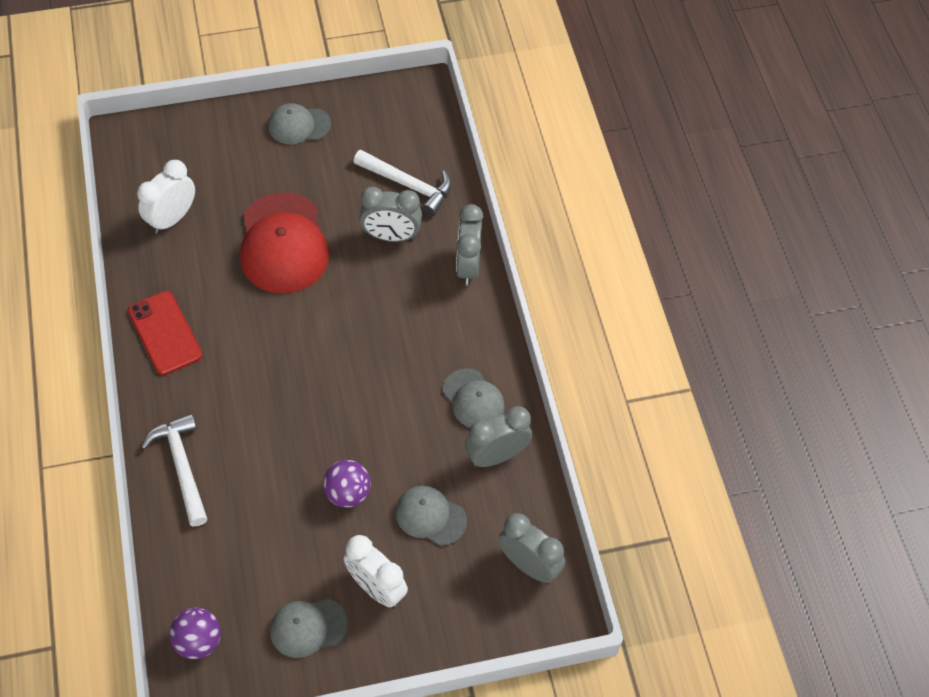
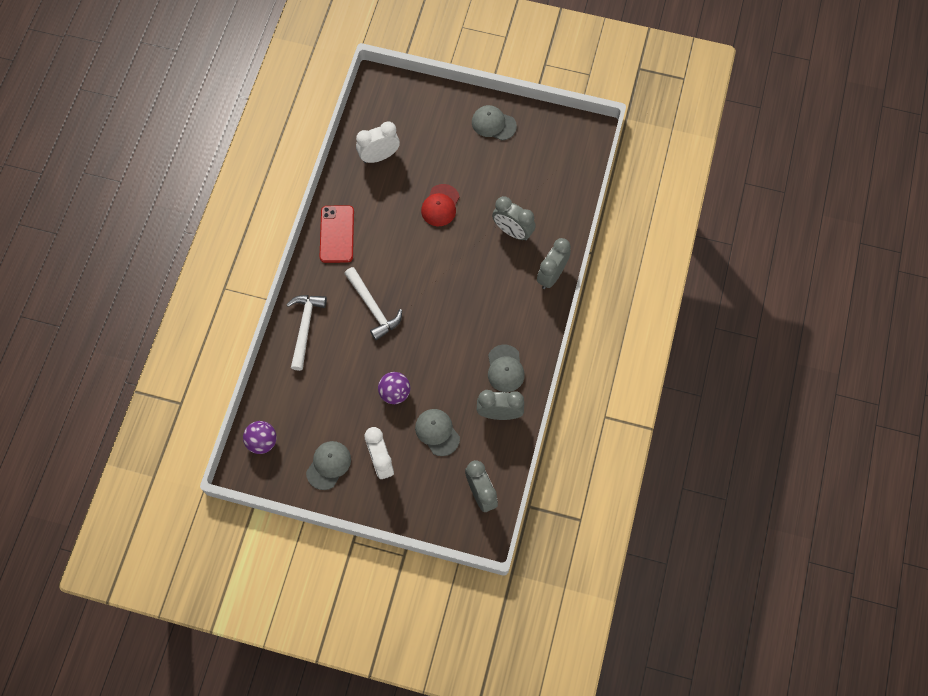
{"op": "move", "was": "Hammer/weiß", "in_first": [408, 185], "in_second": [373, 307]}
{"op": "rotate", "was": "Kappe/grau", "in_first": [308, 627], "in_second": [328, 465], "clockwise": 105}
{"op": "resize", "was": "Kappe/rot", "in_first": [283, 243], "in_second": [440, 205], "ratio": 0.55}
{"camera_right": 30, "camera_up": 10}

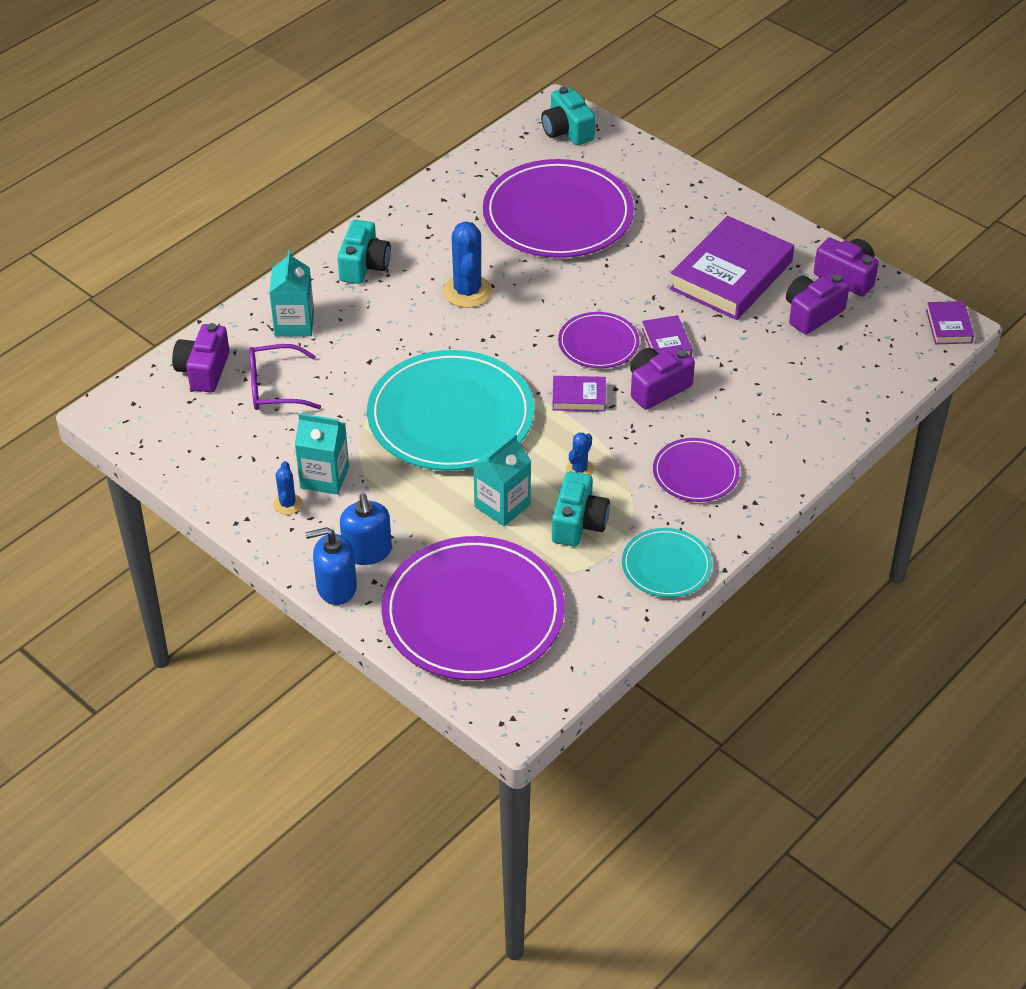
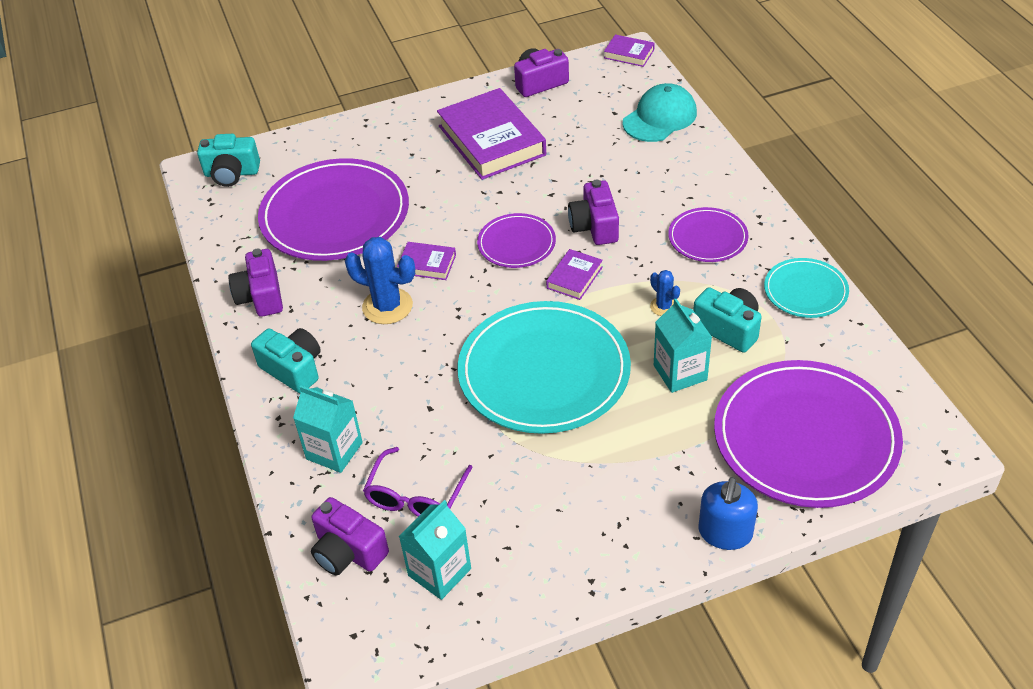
{"op": "delete", "was": "Kaktus/blau", "in_first": [287, 504]}
{"op": "delete", "was": "Seifenspender/blau", "in_first": [367, 551]}
{"op": "insert", "now": "Kappe/türkis", "in_second": [660, 118]}
{"op": "move", "was": "Getränkekarton/türkis", "in_first": [324, 477], "in_second": [439, 572]}
{"op": "move", "was": "Buch/lila", "in_first": [666, 342], "in_second": [427, 264]}
{"op": "move", "was": "Kamera/lila", "in_first": [812, 314], "in_second": [261, 296]}
{"camera_right": -60, "camera_up": 0}

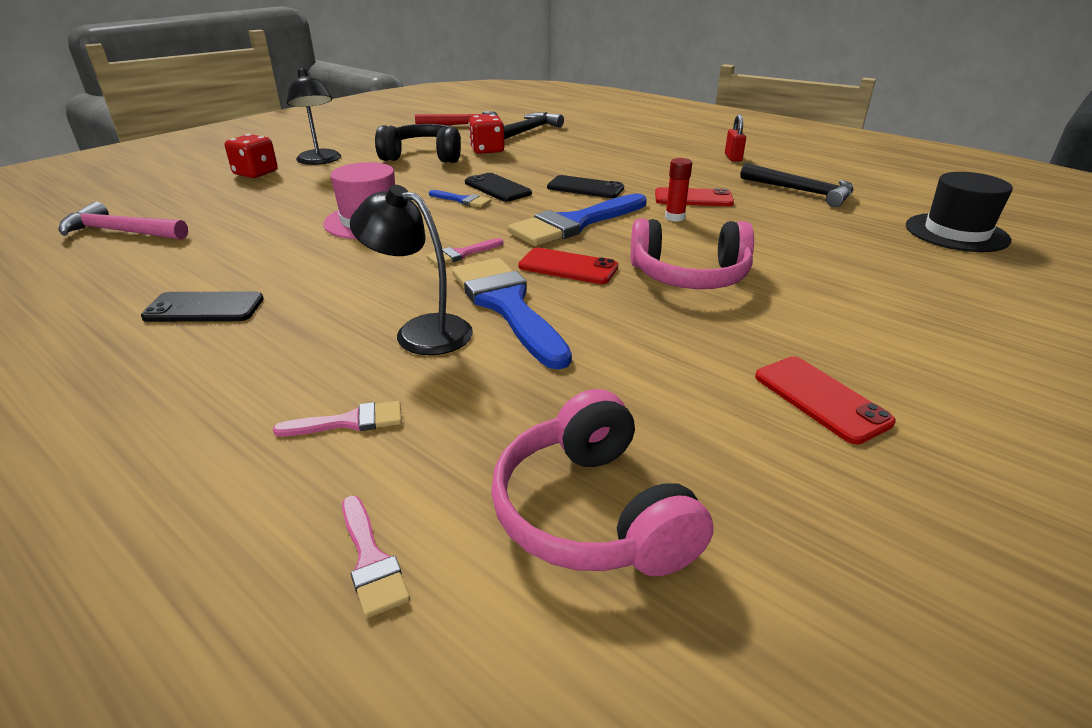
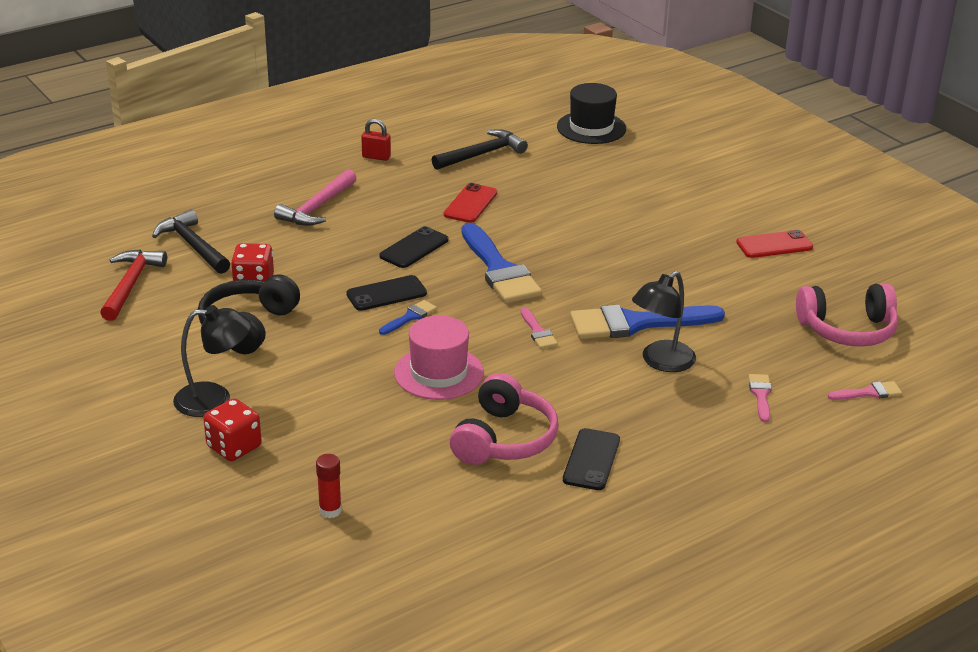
{"op": "delete", "was": "Handy/rot", "in_first": [568, 267]}
{"op": "move", "was": "Hammer/rosa", "in_first": [121, 232], "in_second": [317, 207]}
{"op": "move", "was": "Kopfhörer/rosa", "in_first": [689, 276], "in_second": [504, 439]}
{"op": "move", "was": "Klebestift/rot", "in_first": [675, 217], "in_second": [330, 510]}
{"camera_right": -75, "camera_up": 0}

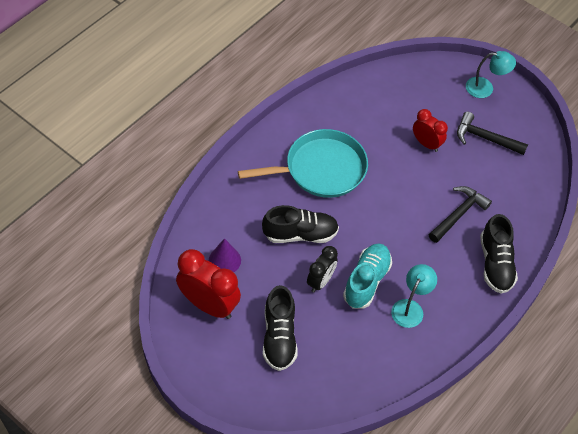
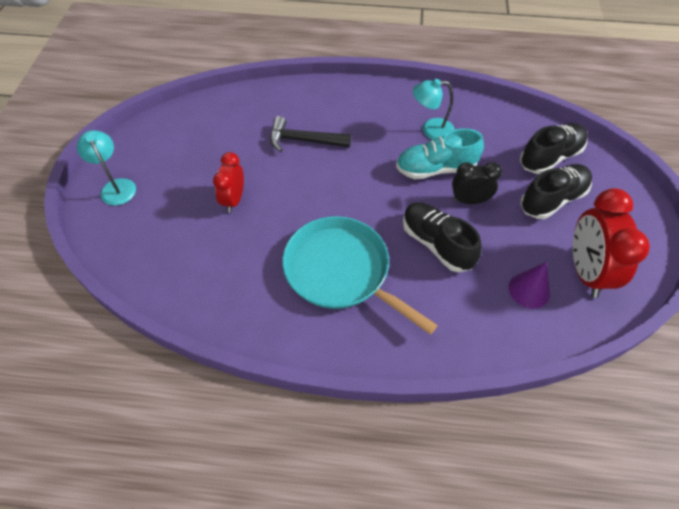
{"op": "delete", "was": "Hammer/schwarz", "in_first": [485, 138]}
{"op": "move", "was": "Schuh/schwarz", "in_first": [495, 264], "in_second": [550, 157]}
{"camera_right": -120, "camera_up": 0}

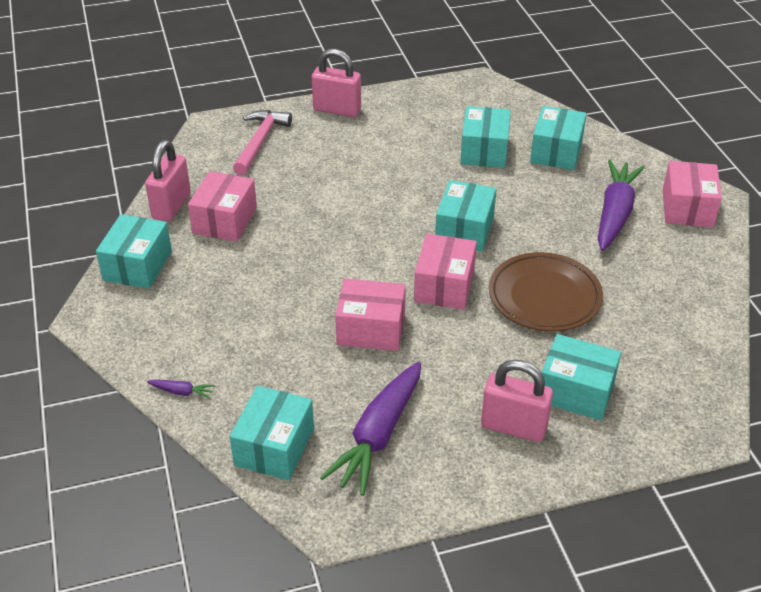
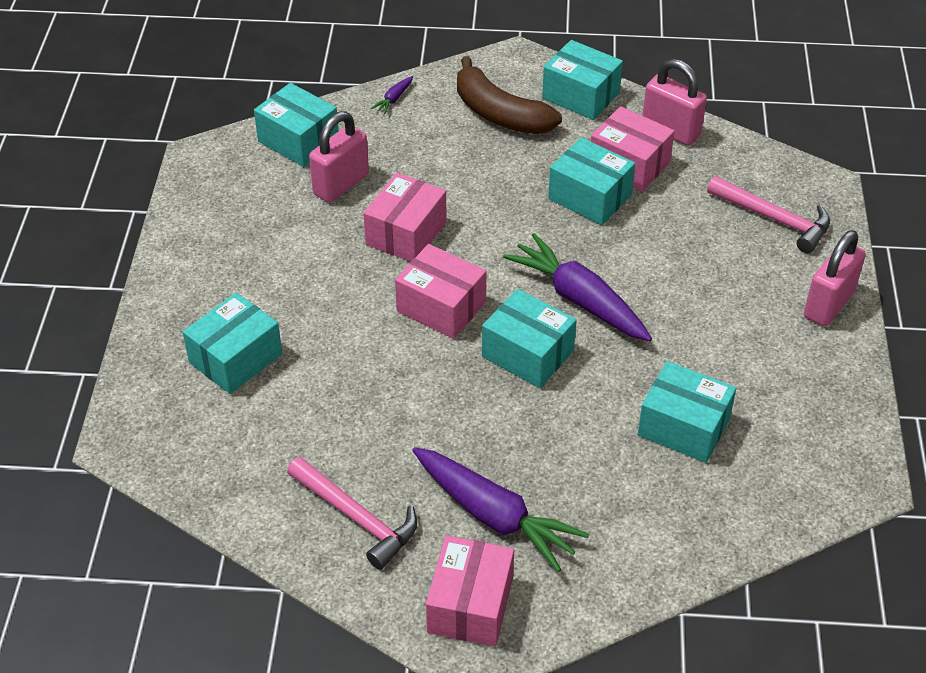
{"op": "delete", "was": "Teller/braun", "in_first": [544, 297]}
{"op": "insert", "now": "Hammer/rosa", "in_second": [357, 517]}
{"op": "insert", "now": "Banane/braun", "in_second": [500, 113]}
{"op": "move", "was": "Karotte/lila", "in_first": [378, 435], "in_second": [579, 299]}
{"op": "move", "was": "Vorhängeschloss/rosa", "in_first": [513, 427], "in_second": [341, 184]}
{"op": "move", "was": "Schachtel/türkis", "in_first": [556, 152], "in_second": [590, 197]}
{"op": "rotate", "was": "Schachtel/rosa", "in_first": [687, 208], "in_second": [470, 605], "clockwise": 75}
{"camera_right": 110, "camera_up": 5}

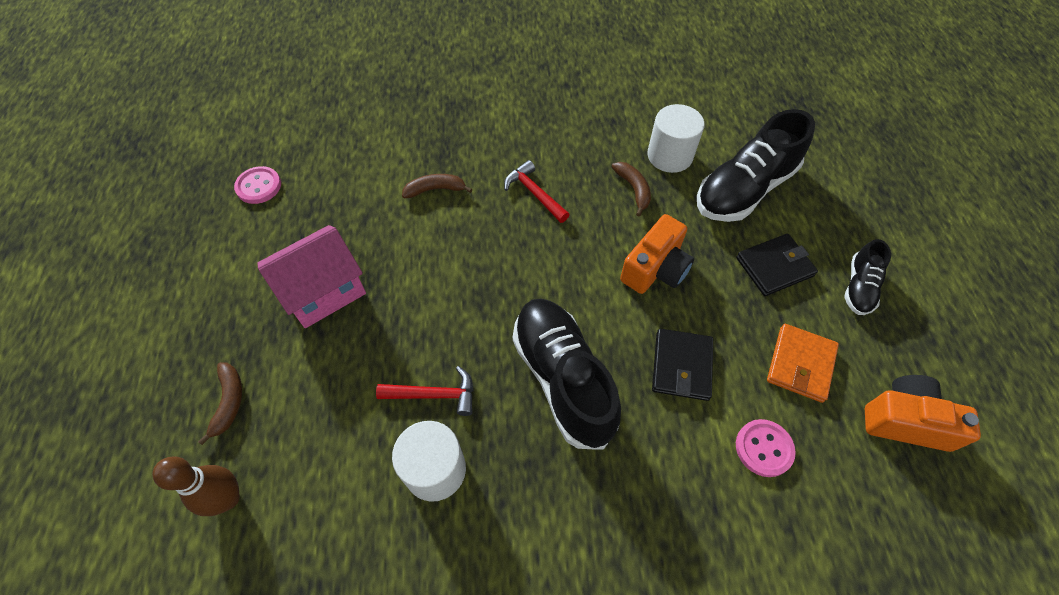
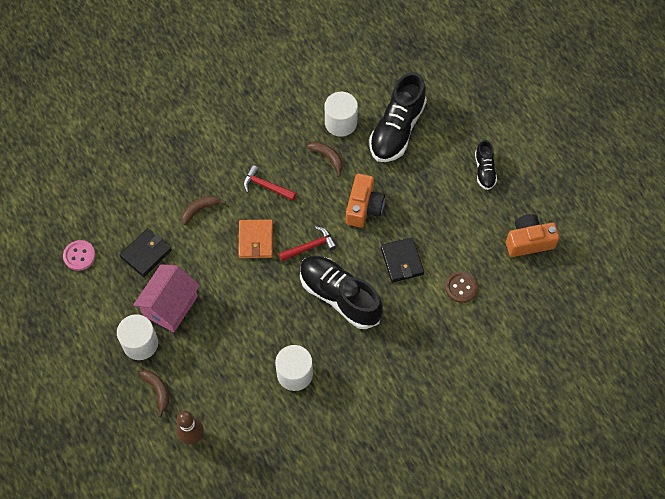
{"op": "insert", "now": "Vollzylinder/weiß", "in_second": [140, 343]}
{"op": "move", "was": "Hammer/rot", "in_first": [434, 394], "in_second": [310, 247]}
{"op": "move", "was": "Geldbörse/schwarz", "in_first": [774, 267], "in_second": [146, 253]}
{"op": "move", "was": "Geldbörse/orange", "in_first": [800, 364], "in_second": [256, 240]}
{"op": "recolor", "was": "Knopf/rosa", "now": "Knopf/braun", "in_first": [764, 448], "in_second": [461, 287]}
{"camera_right": -25, "camera_up": 5}

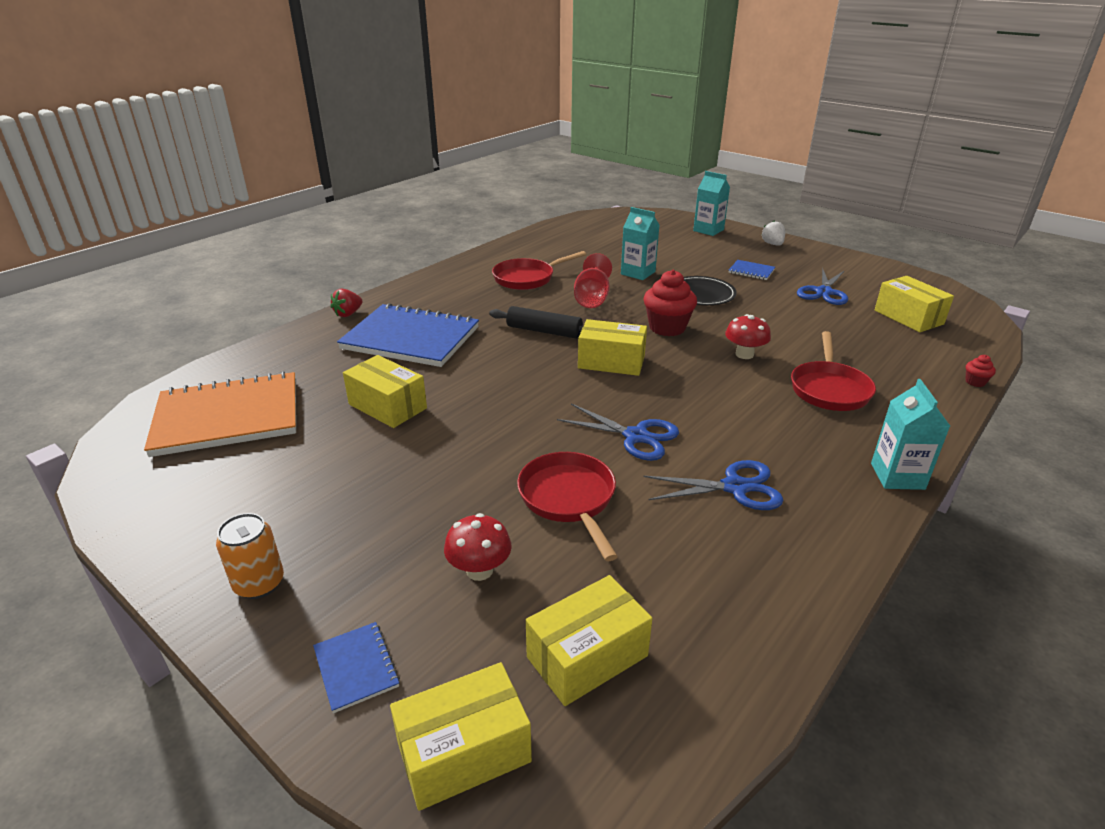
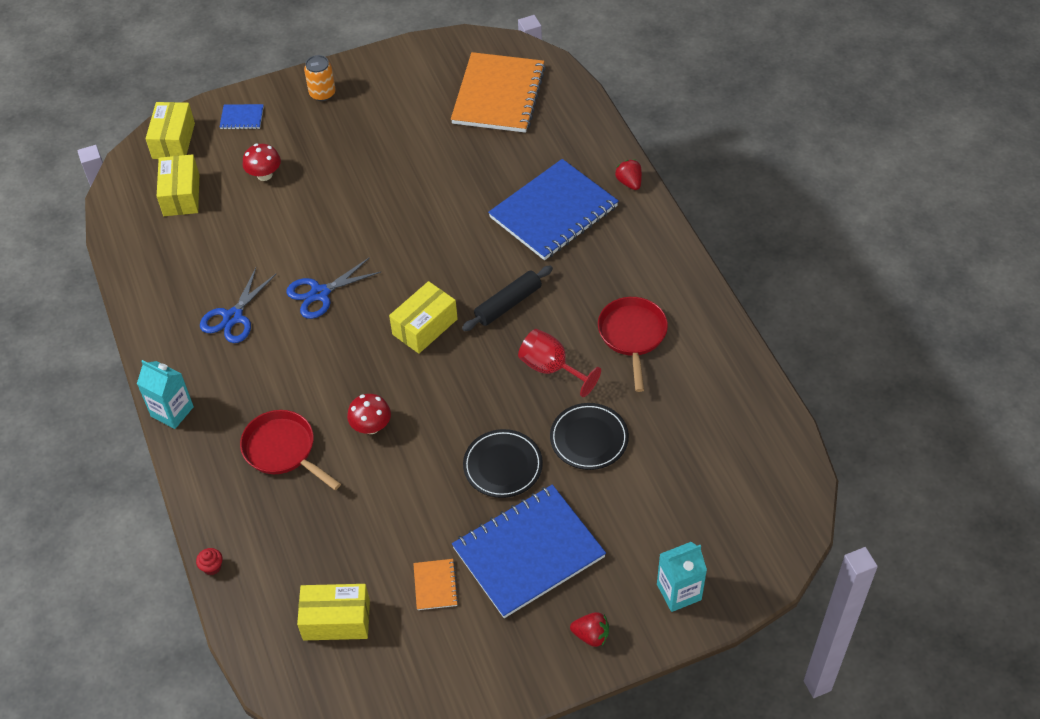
{"op": "delete", "was": "Schachtel/gelb", "in_first": [387, 406]}
{"op": "delete", "was": "Pfanne/rot", "in_first": [569, 499]}
{"op": "delete", "was": "Muffin/rot", "in_first": [667, 328]}
{"op": "replace", "was": "Getränkekarton/türkis", "now": "Teller/schwarz", "in_first": [638, 273], "in_second": [589, 439]}
{"op": "replace", "was": "Schere/blau", "now": "Notizbuch/orange", "in_first": [823, 292], "in_second": [435, 585]}
{"op": "recolor", "was": "Erdbeere/weiß", "now": "Erdbeere/rot", "in_first": [772, 244], "in_second": [591, 635]}
{"op": "resize", "was": "Notizbuch/blau", "in_first": [751, 271], "in_second": [528, 552], "ratio": 2.4}
{"camera_right": 120, "camera_up": 20}

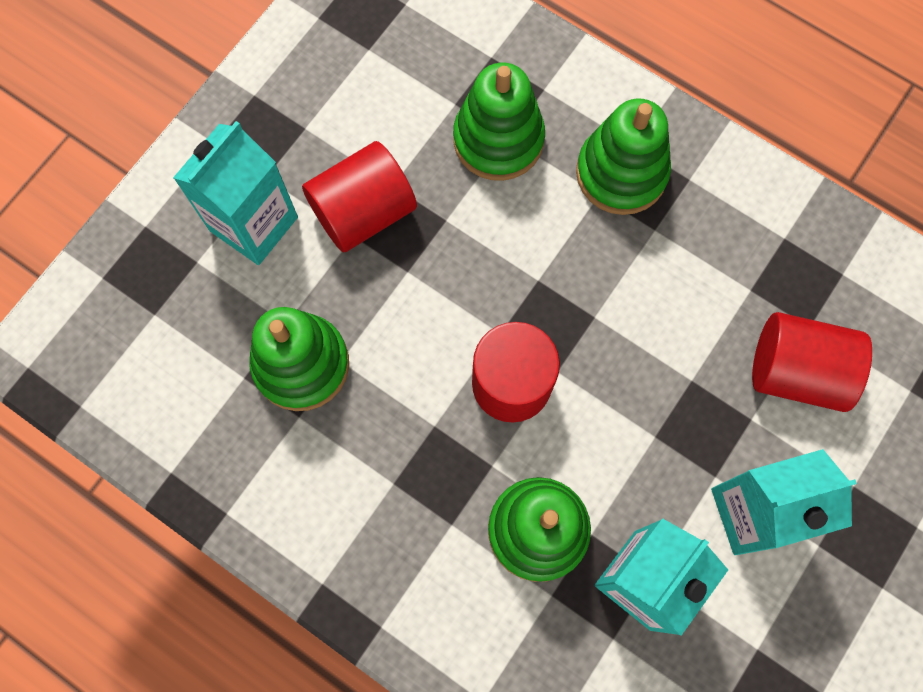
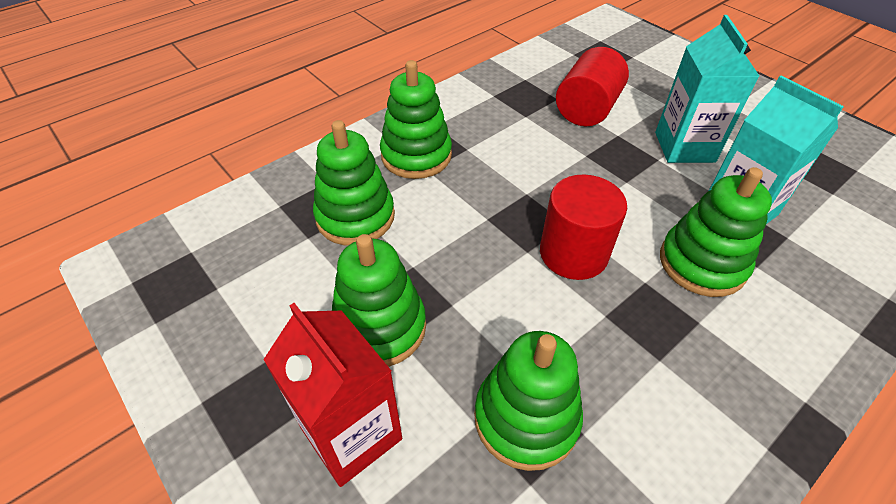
{"op": "replace", "was": "Vollzylinder/rot", "now": "Stapelspielzeug/grün", "in_first": [363, 212], "in_second": [380, 327]}
{"op": "recolor", "was": "Getränkekarton/türkis", "now": "Getränkekarton/rot", "in_first": [254, 224], "in_second": [352, 434]}
{"camera_right": -75, "camera_up": -25}

